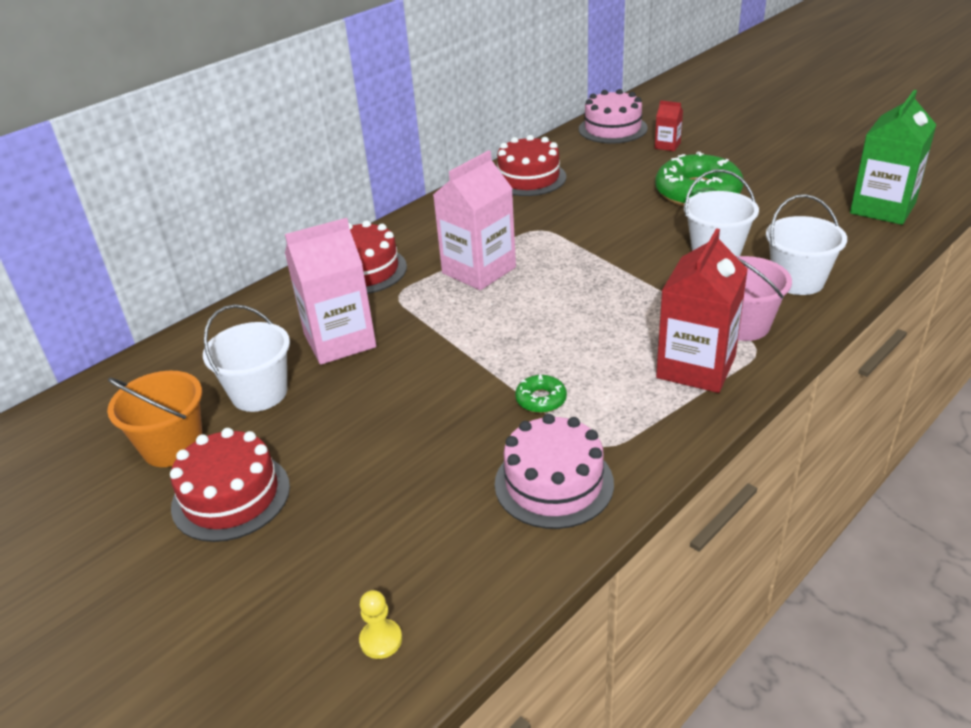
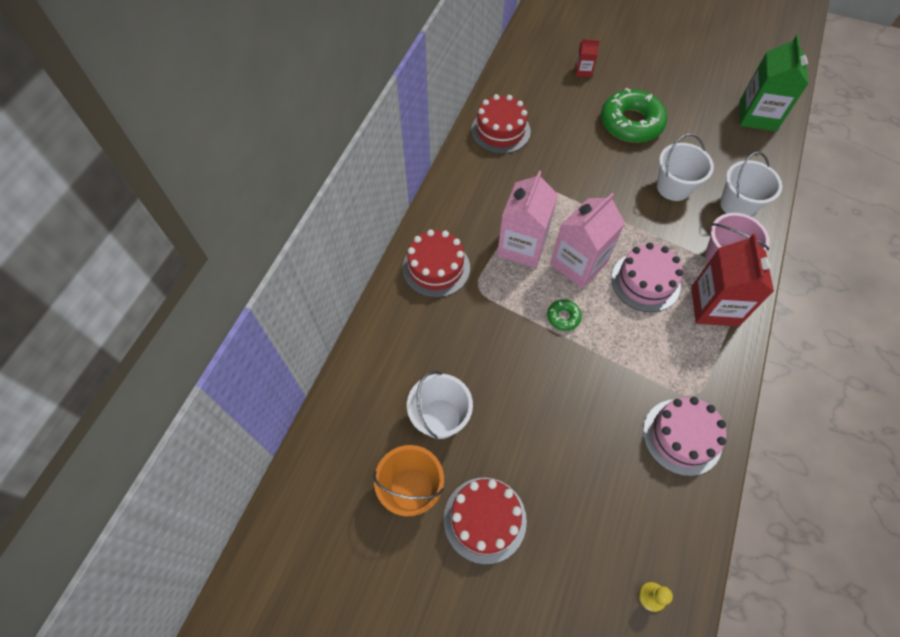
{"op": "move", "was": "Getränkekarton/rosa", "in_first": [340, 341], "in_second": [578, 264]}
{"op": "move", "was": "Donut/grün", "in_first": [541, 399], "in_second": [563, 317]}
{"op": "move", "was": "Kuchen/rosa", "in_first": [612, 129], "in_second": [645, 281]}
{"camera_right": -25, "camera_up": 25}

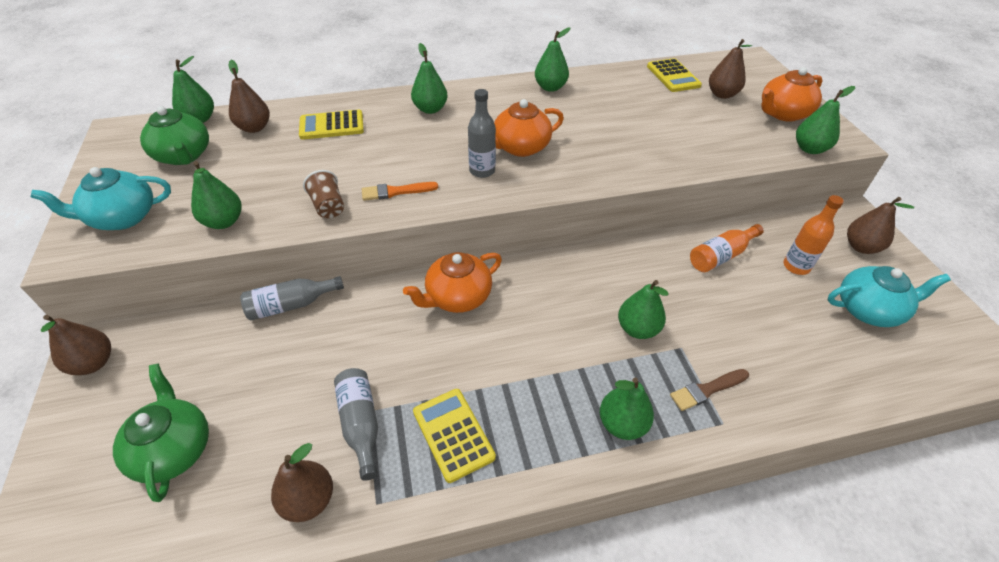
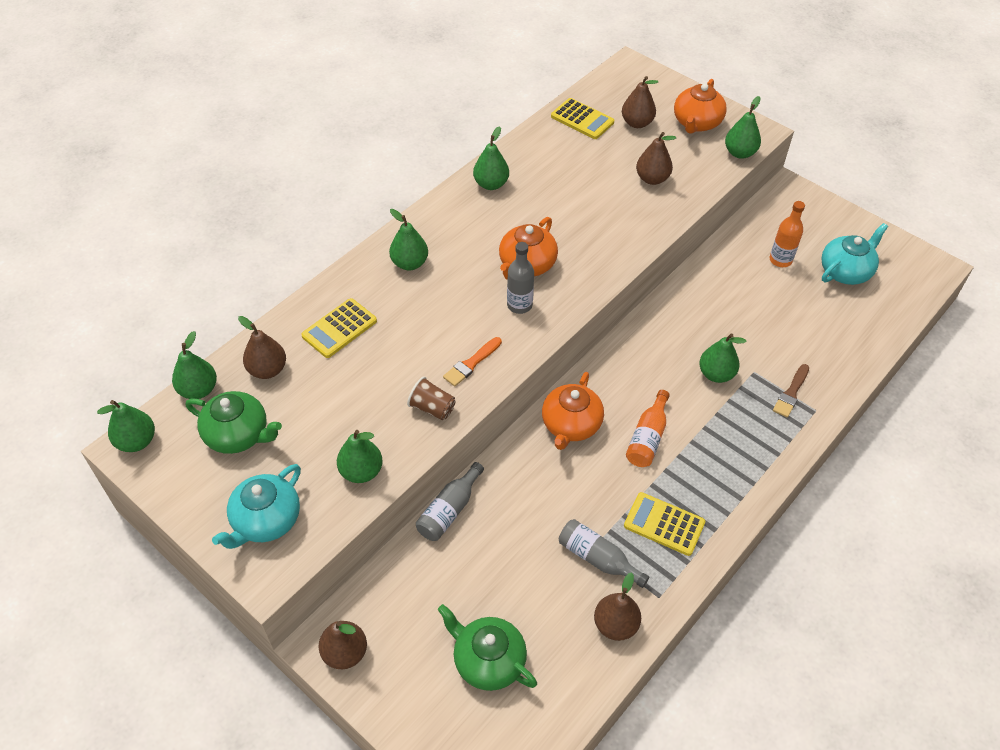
{"op": "move", "was": "Birne/grün", "in_first": [622, 424], "in_second": [136, 441]}
{"op": "move", "was": "Flasche/orange", "in_first": [721, 256], "in_second": [647, 438]}
{"op": "move", "was": "Birne/braun", "in_first": [861, 247], "in_second": [652, 179]}
{"camera_right": -35, "camera_up": 5}

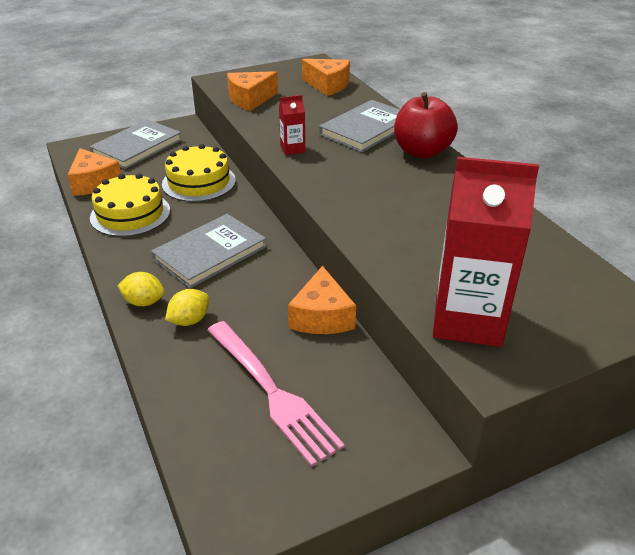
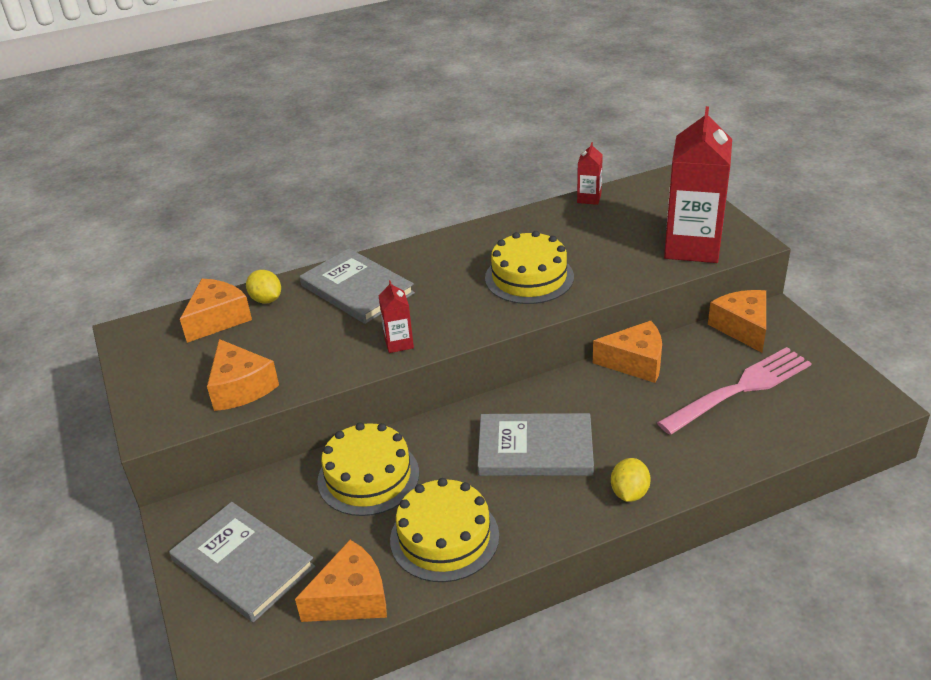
{"op": "delete", "was": "Apfel/rot", "in_first": [422, 151]}
{"op": "insert", "now": "Kuchen/gelb", "in_second": [529, 277]}
{"op": "insert", "now": "Getränkekarton/rot", "in_second": [589, 198]}
{"op": "insert", "now": "Käse/orange", "in_second": [742, 328]}
{"op": "move", "was": "Zitrone/gelb", "in_first": [189, 320], "in_second": [266, 300]}
{"op": "rotate", "was": "Buch/grau", "in_first": [210, 253], "in_second": [535, 448], "clockwise": -45}
{"camera_right": -85, "camera_up": 0}

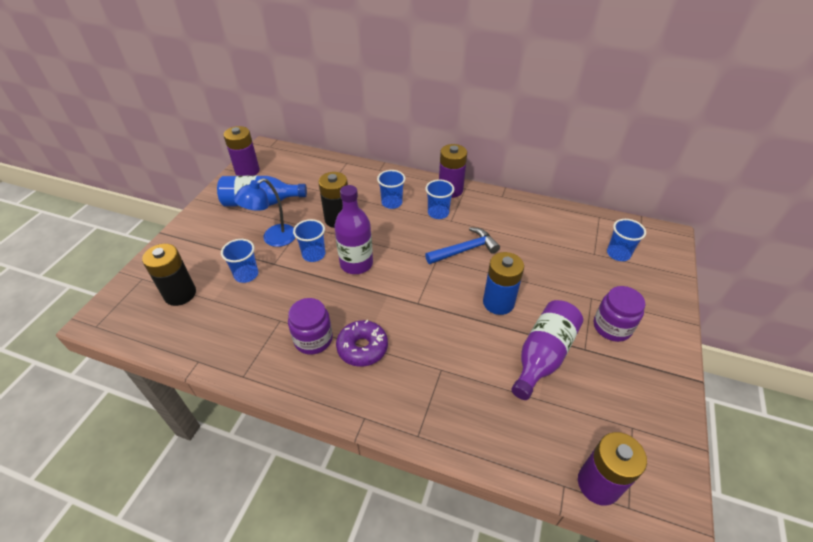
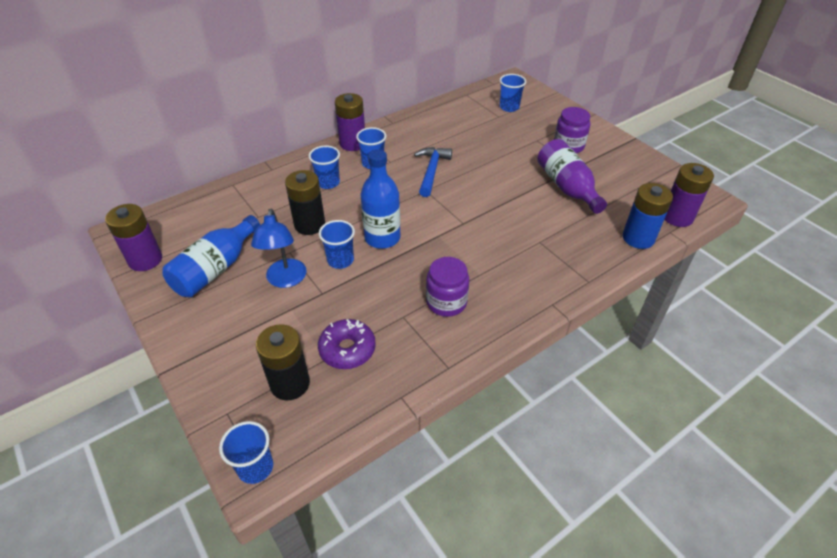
{"op": "move", "was": "Becher/blau", "in_first": [246, 274], "in_second": [255, 467]}
{"op": "move", "was": "Donut/lila", "in_first": [362, 348], "in_second": [347, 349]}
{"op": "move", "was": "Batterie/blau", "in_first": [498, 303], "in_second": [638, 238]}
{"op": "recolor", "was": "Flasche/lila", "now": "Flasche/blau", "in_first": [356, 264], "in_second": [382, 238]}
{"camera_right": -55, "camera_up": 0}

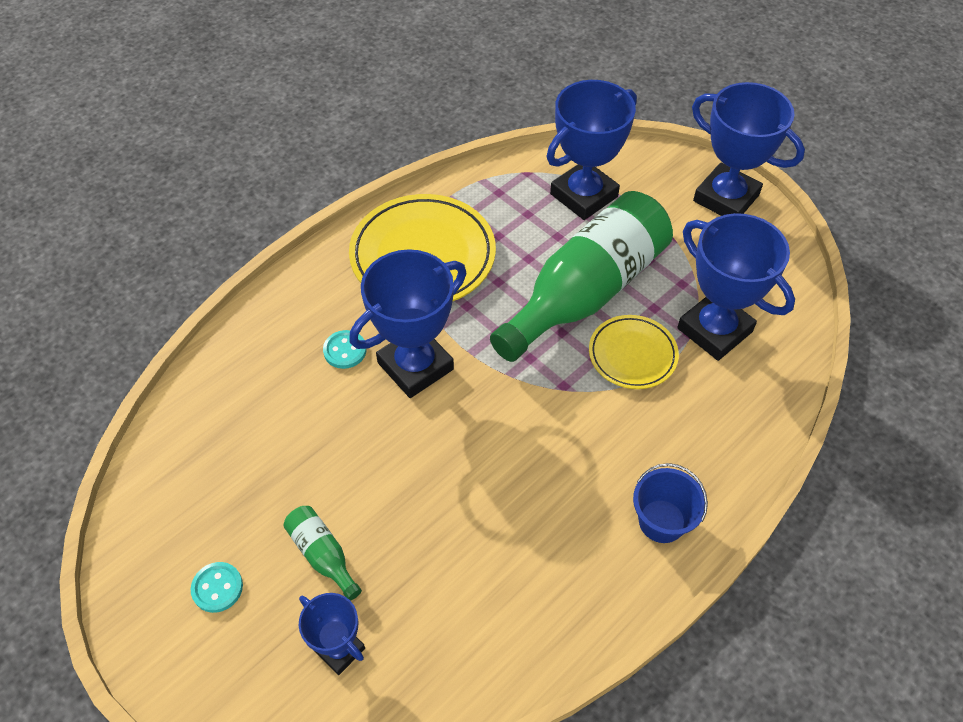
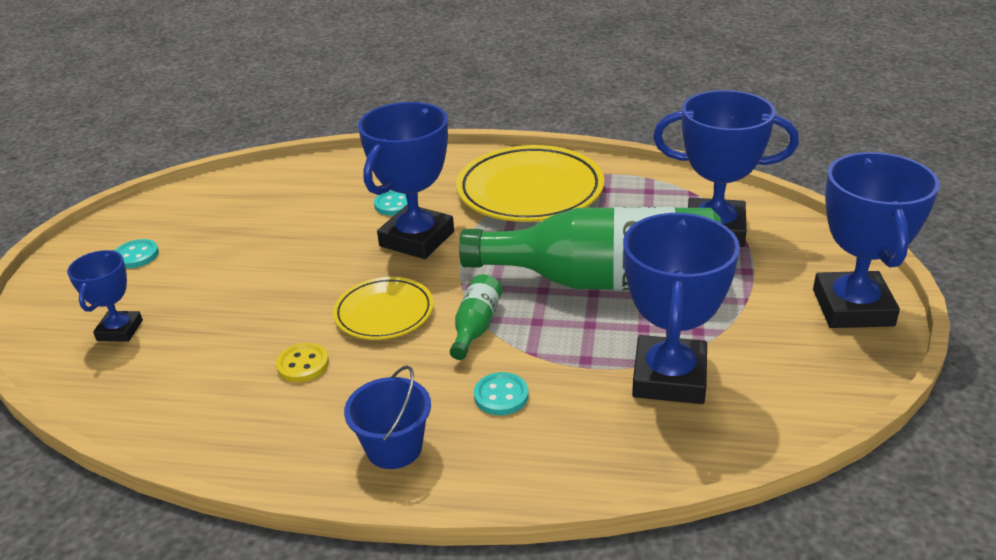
{"op": "insert", "now": "Knopf/gelb", "in_second": [303, 364]}
{"op": "insert", "now": "Knopf/türkis", "in_second": [501, 396]}
{"op": "move", "was": "Flasche/grün", "in_first": [323, 555], "in_second": [476, 327]}
{"op": "move", "was": "Teller/gelb", "in_first": [632, 355], "in_second": [384, 313]}
{"op": "rotate", "was": "Pokal/blau", "in_first": [415, 366], "in_second": [416, 239], "clockwise": -75}
{"camera_right": 55, "camera_up": -20}

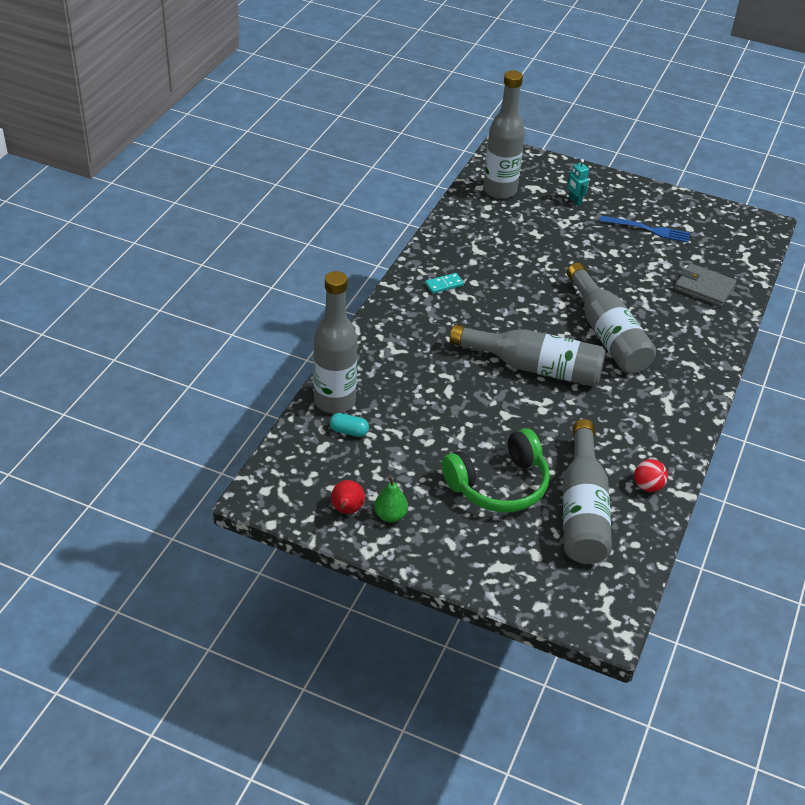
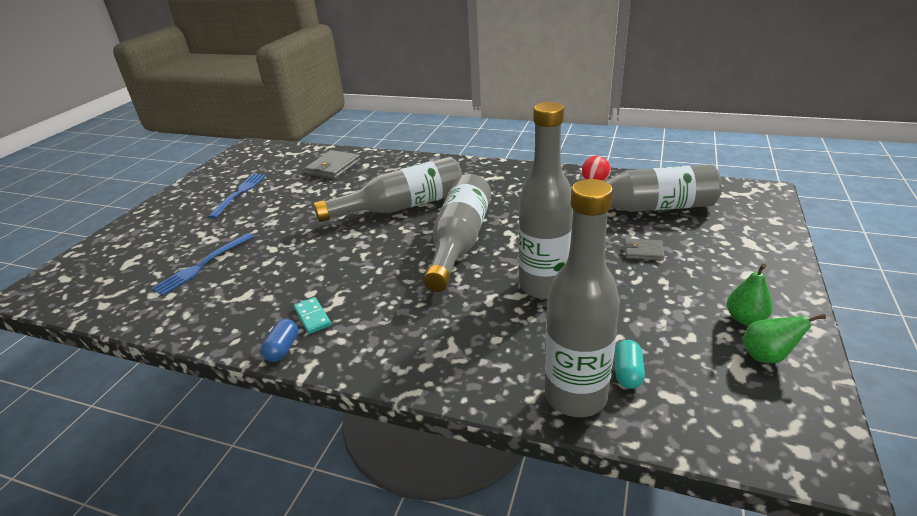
{"op": "delete", "was": "Roboter/türkis", "in_first": [575, 201]}
{"op": "insert", "now": "Gabel/blau", "in_second": [202, 265]}
{"op": "insert", "now": "Kapsel/blau", "in_second": [283, 349]}
{"op": "move", "was": "Flasche/grau", "in_first": [499, 190], "in_second": [543, 286]}
{"op": "replace", "was": "Kopfhörer/grün", "now": "Geldbörse/grau", "in_first": [498, 484], "in_second": [643, 251]}
{"op": "recolor", "was": "Birne/rot", "now": "Birne/grün", "in_first": [347, 510], "in_second": [767, 356]}
{"camera_right": -90, "camera_up": -10}

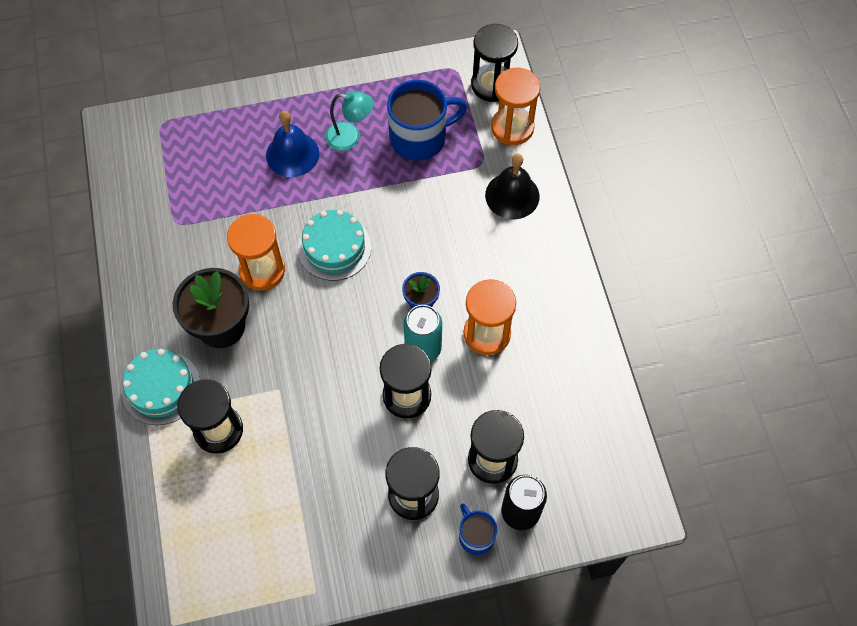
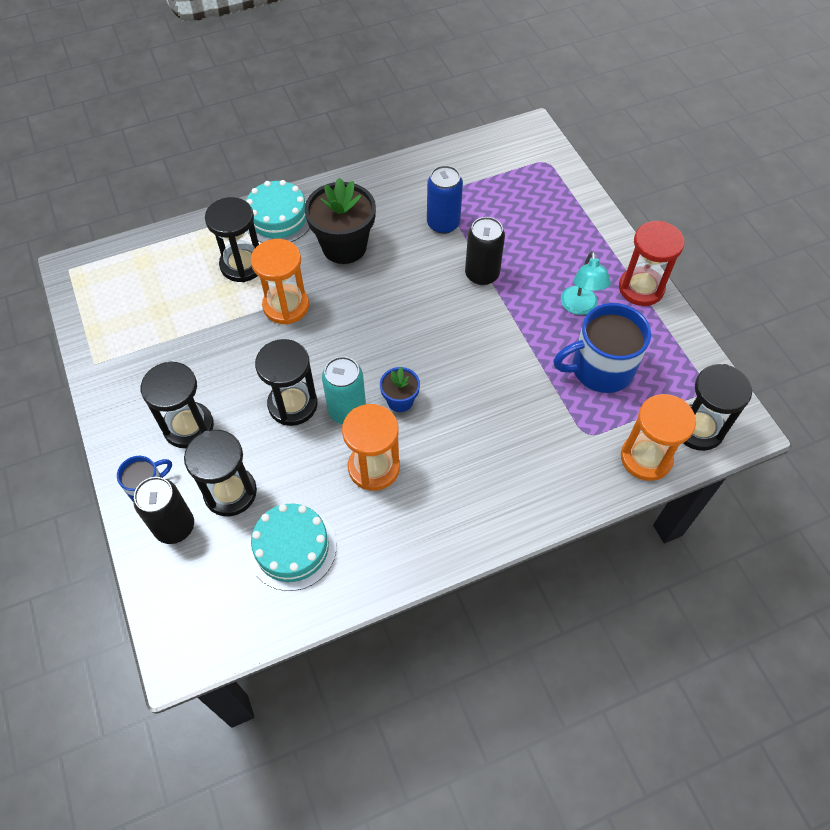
{"op": "delete", "was": "Glocke/blau", "in_first": [292, 154]}
{"op": "delete", "was": "Glocke/schwarz", "in_first": [512, 195]}
{"op": "insert", "now": "Dose/blau", "in_second": [443, 223]}
{"op": "insert", "now": "Dose/schwarz", "in_second": [482, 274]}
{"op": "insert", "now": "Sanduhr/rot", "in_second": [641, 288]}
{"op": "move", "was": "Sanduhr/orange", "in_first": [262, 270], "in_second": [286, 306]}
{"op": "move", "was": "Kuchen/türkis", "in_first": [334, 247], "in_second": [292, 548]}
{"op": "rotate", "was": "Tasse/blau", "in_first": [419, 138], "in_second": [600, 368], "clockwise": 105}
{"camera_right": 80, "camera_up": -5}

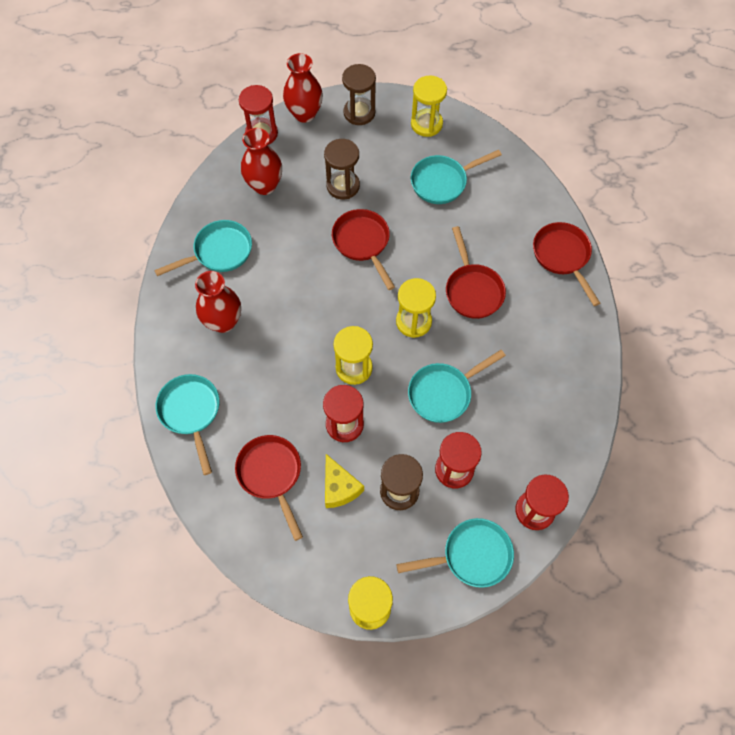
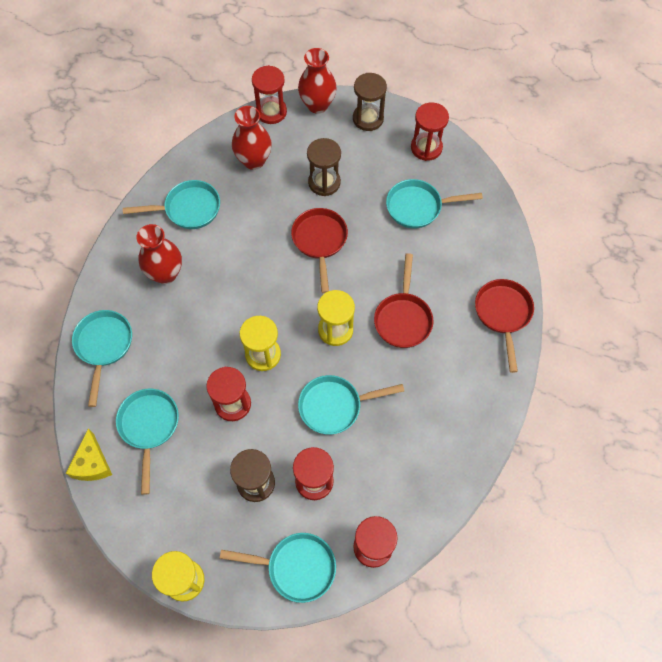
{"op": "move", "was": "Käse/gelb", "in_first": [339, 487], "in_second": [92, 463]}
{"op": "recolor", "was": "Pfanne/rot", "now": "Pfanne/türkis", "in_first": [271, 475], "in_second": [149, 427]}
{"op": "recolor", "was": "Sanduhr/gelb", "now": "Sanduhr/rot", "in_first": [426, 124], "in_second": [426, 148]}
{"camera_right": 20, "camera_up": 0}

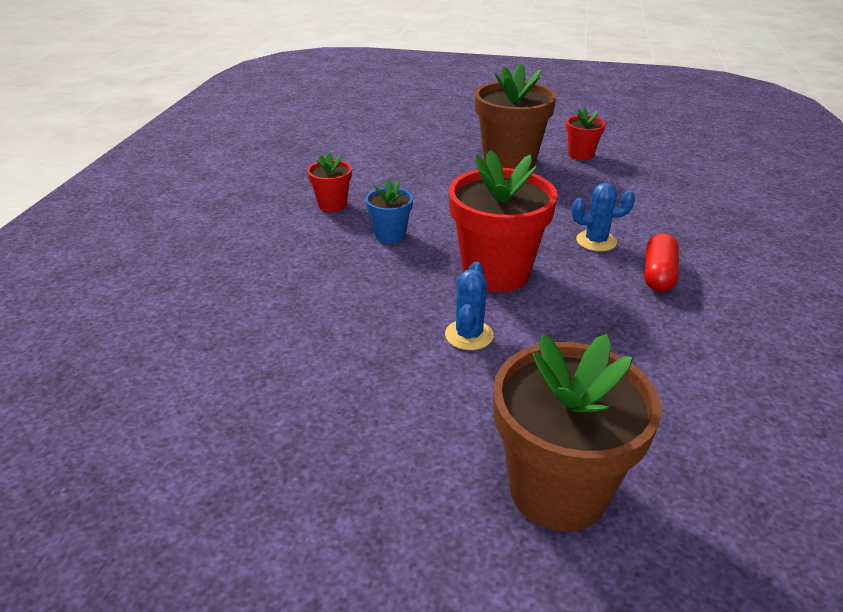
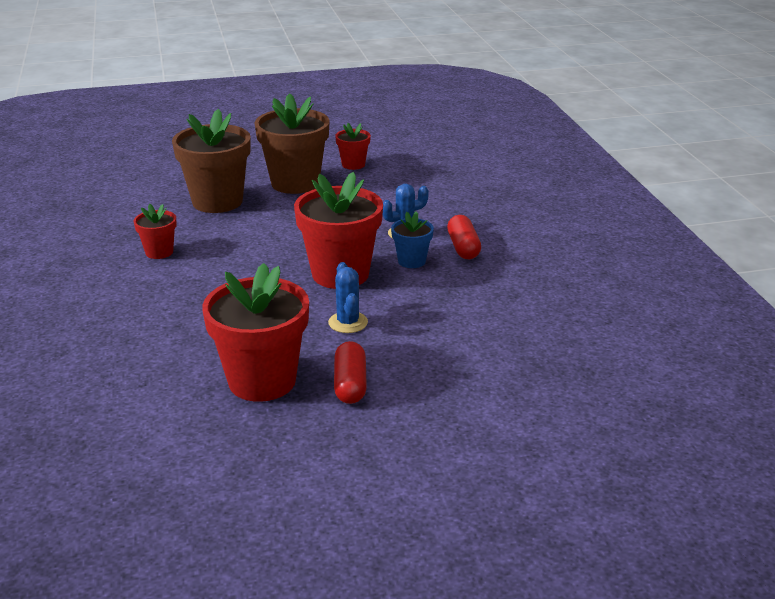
{"op": "insert", "now": "Blumentopf/rot", "in_second": [262, 381]}
{"op": "insert", "now": "Kapsel/rot", "in_second": [350, 384]}
{"op": "move", "was": "Blumentopf/blau", "in_first": [390, 235], "in_second": [411, 261]}
{"op": "move", "was": "Blumentopf/braun", "in_first": [558, 490], "in_second": [217, 201]}
{"camera_right": -25, "camera_up": -5}

